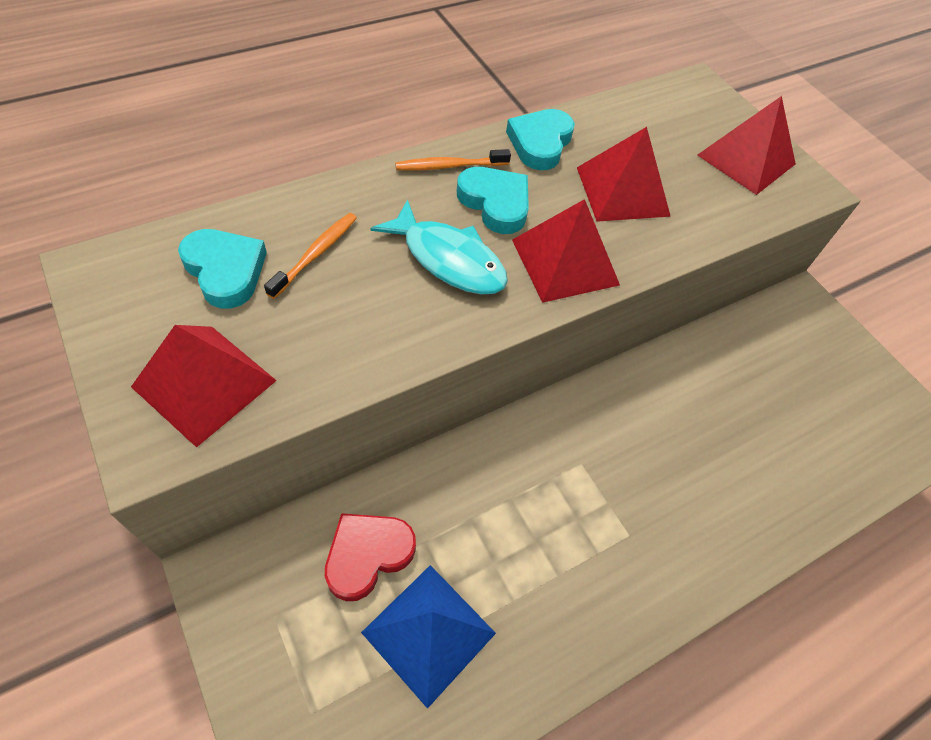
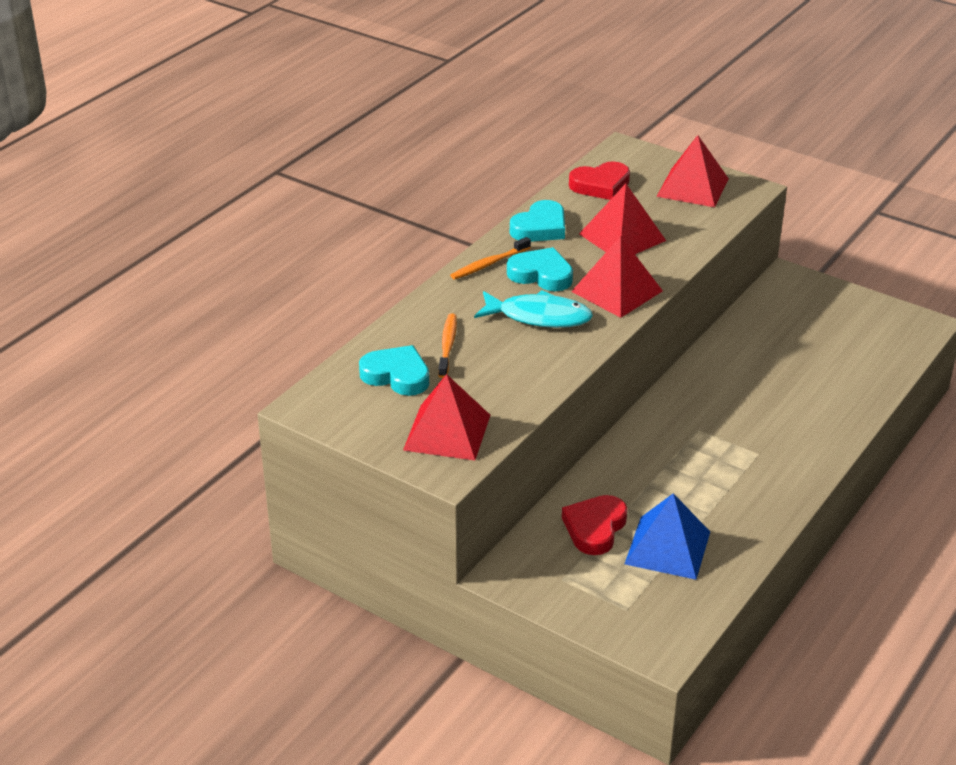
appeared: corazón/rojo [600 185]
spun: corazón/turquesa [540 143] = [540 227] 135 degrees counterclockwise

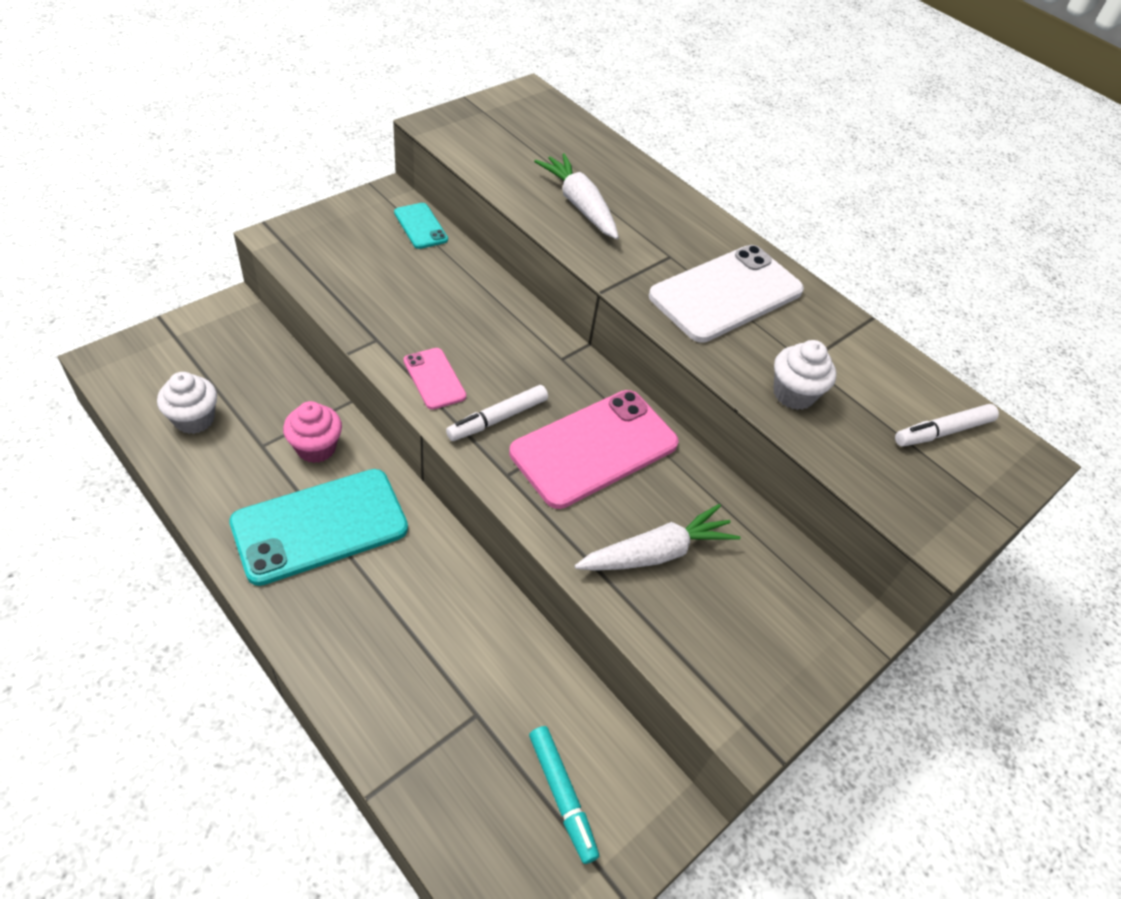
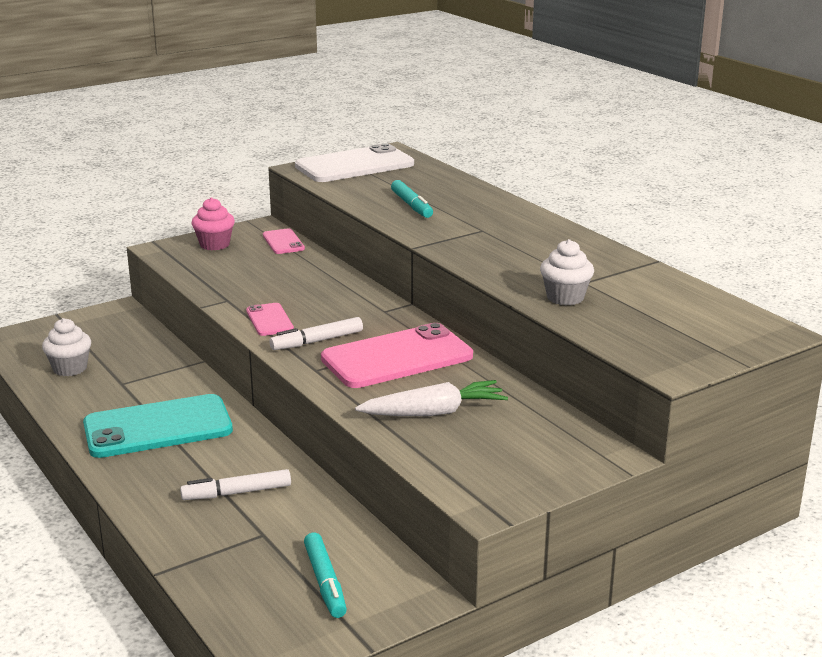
relocated: magdalena/rosa [316 448] to [214 245]; móvil/blanco [726 294] to [354 165]; rotulador/blanco [942 432] to [237 493]
exchanged: zanahoria/blanco [579 205] to rotulador/turquesa [411 205]
colour: móvil/turquesa [420 226] to móvil/rosa [283 242]

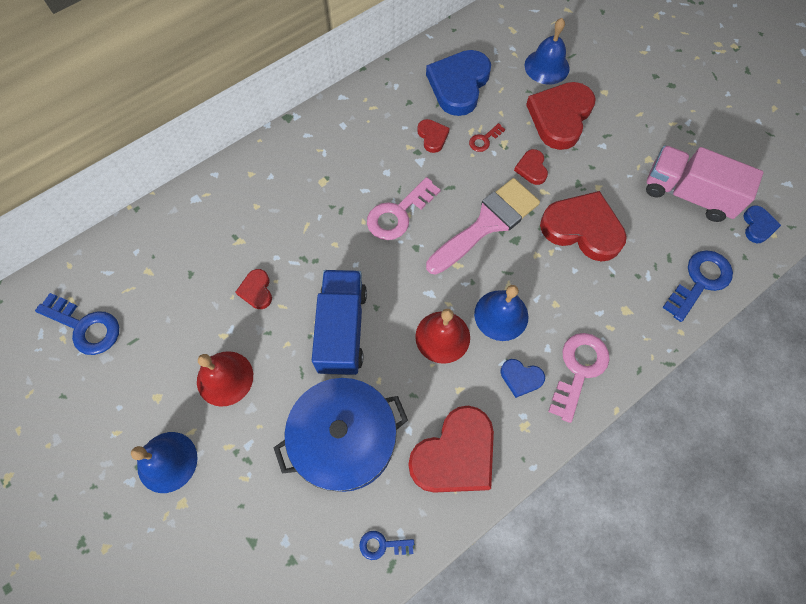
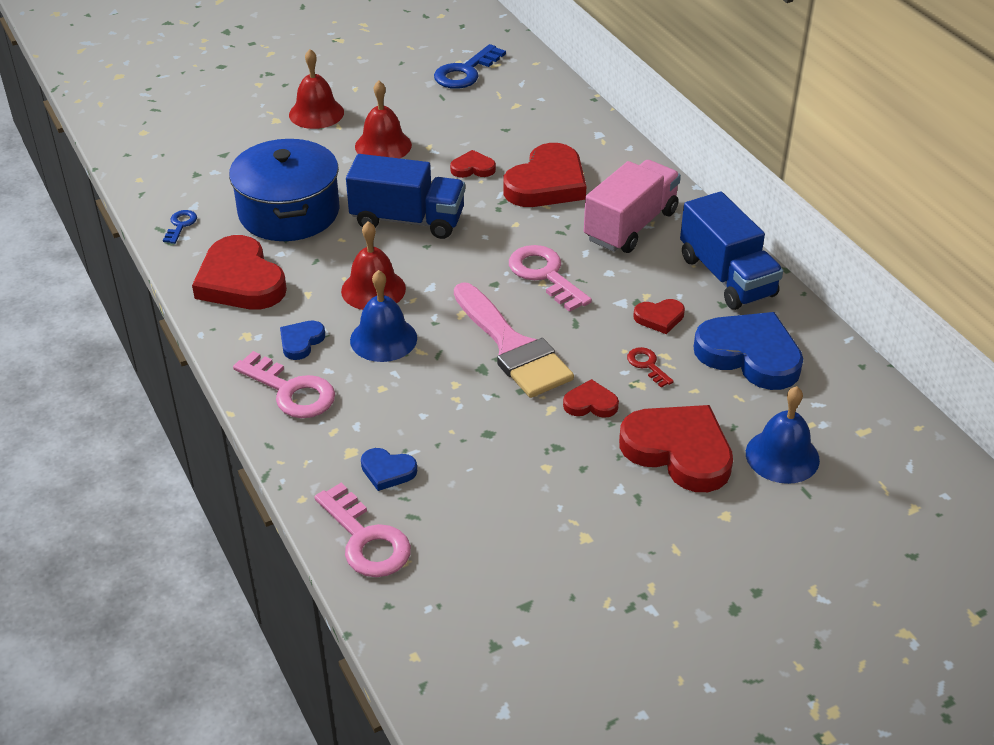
appeared: camión/azul [726 276]
relocated: corazón/rojo [582 229] to [547 183]; camión/rosa [688 194] to [630 226]; corazón/azul [757 226] to [387 471]
colour: campana/azul [167 462] to campana/rojo [316 113]; llave/azul [700 281] to llave/rosa [366 540]

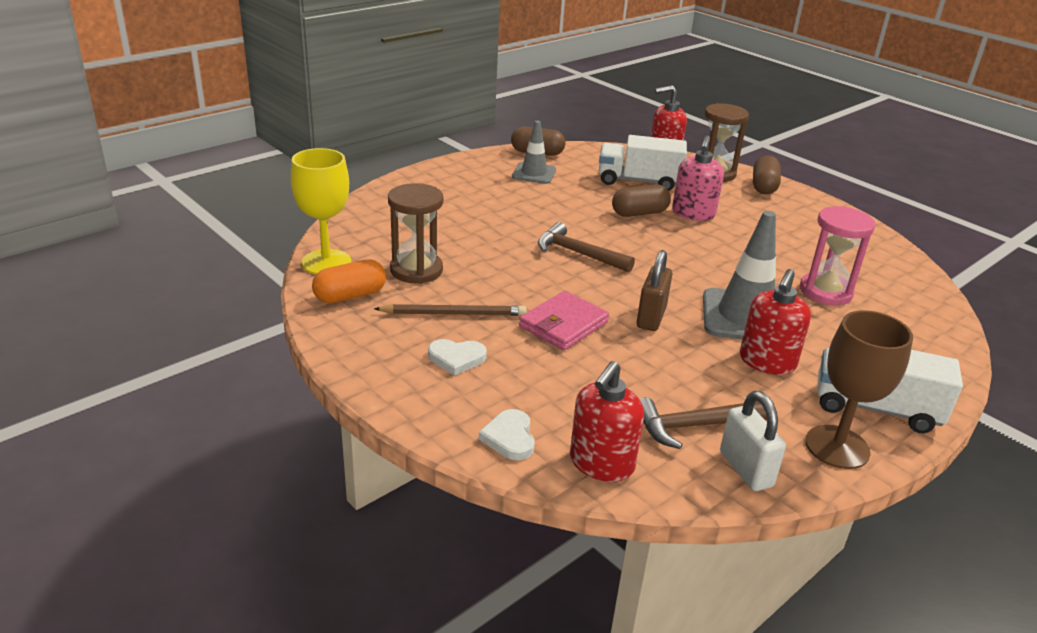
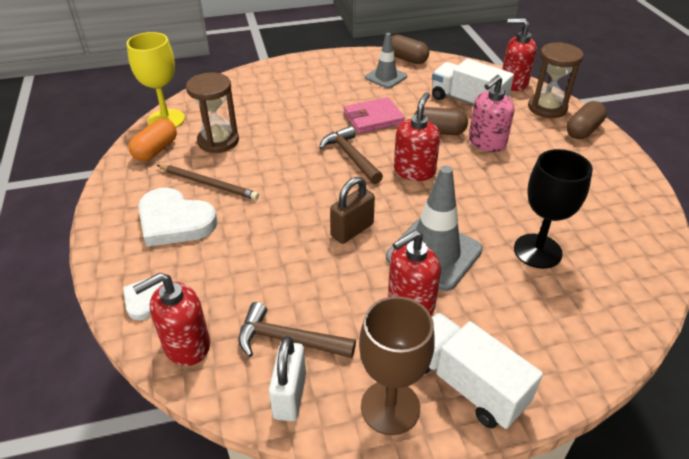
appeared: dispensador de jabón/rojo [414 171]
relocated: cartera/rosa [563 324] to [373 118]
exchanged: reloj de arena/rosa [825 291] to copa/negro [537 251]
spun: cápsula/naranja [350 295] = [156 150] 60 degrees counterclockwise
size: corazón/blanco [456 358] = [174 221] x1.84

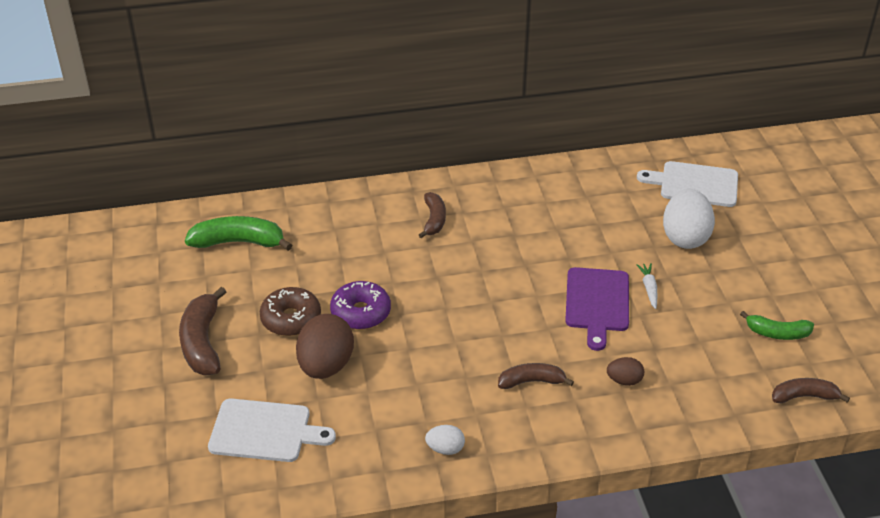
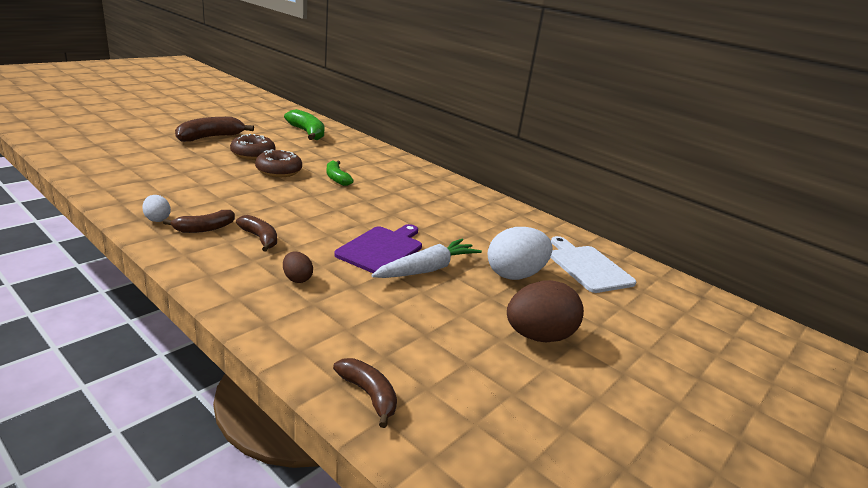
missing: tabla de cortar/blanco [264 431]
relocated: huevo/marrón [326 366] to [538 336]; plátano/marrón [434 220] to [204 228]; plátano/verde [777 333] to [337 178]
colour: rosquilla/morado [361 313] to rosquilla/marrón [279 171]
spun: tabla de cortar/morado [597 303] = [382 249] 150 degrees clockwise
size: zanahoria/blanco [649 288] = [427 269] x1.99

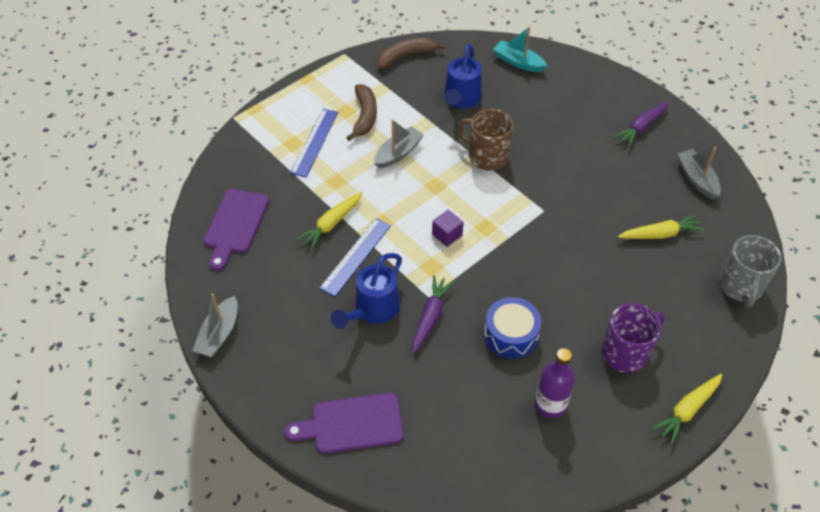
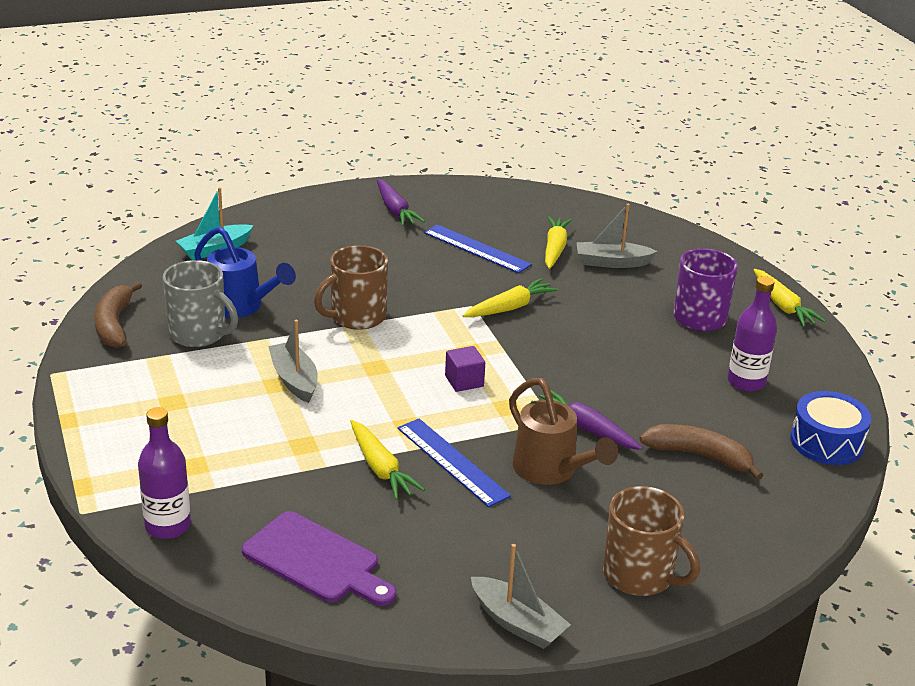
missing: tabla de cortar/morado [351 424]
appeared: botella/morado [168 526]; zanahoria/amarillo [510 307]; taza/marrón [640 575]
relocated: regla/azul [314 142] to [476 249]; plátano/marrón [364 116] to [699 456]; tambor/azul [511 335] to [826 442]; barco/gris [697 179] to [612 262]; taza/gris [740 287] to [199 334]
colour: regadera/azul [373 310] to regadera/marrón [551 470]

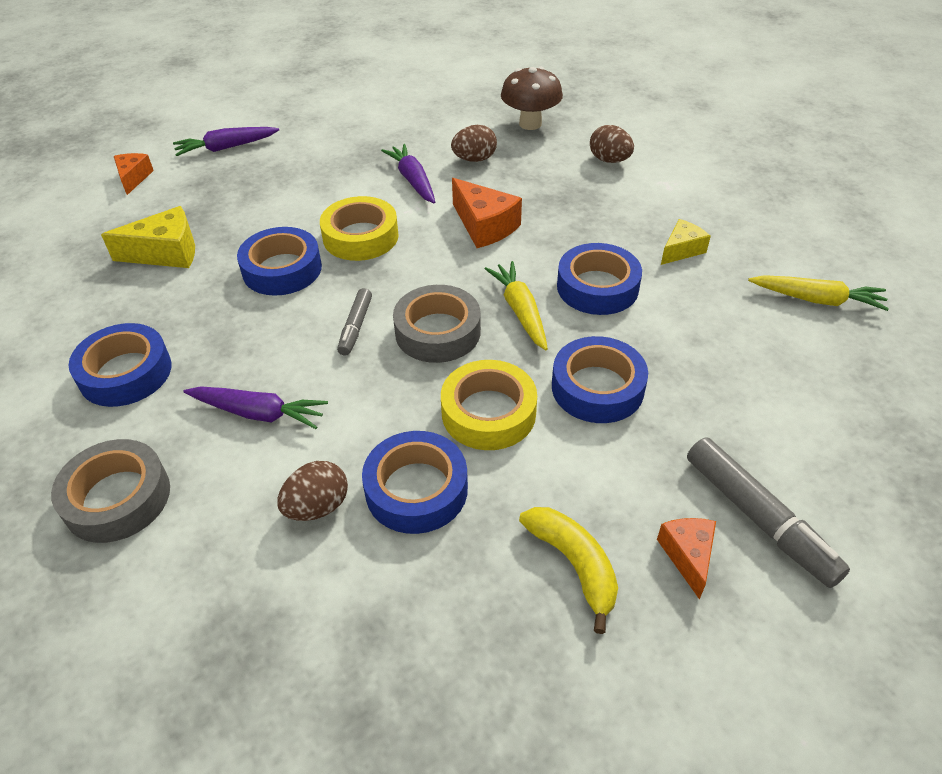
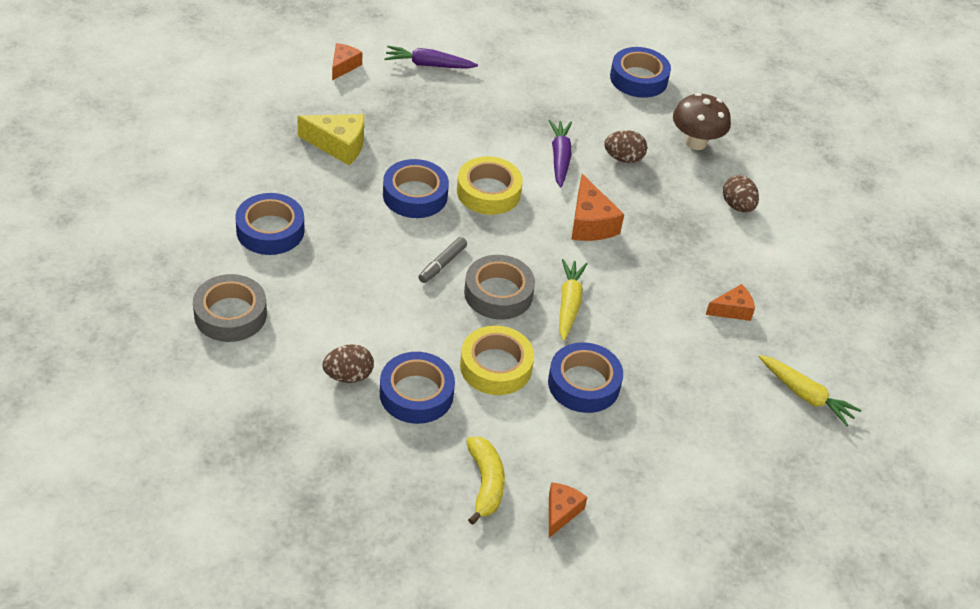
missing: zanahoria/morado [259 413]; rotulador/gris [758 518]
relocated: cinta adhesiva/azul [597 287] to [638 78]
colour: queso/amarillo [681 250] to queso/naranja [732 310]

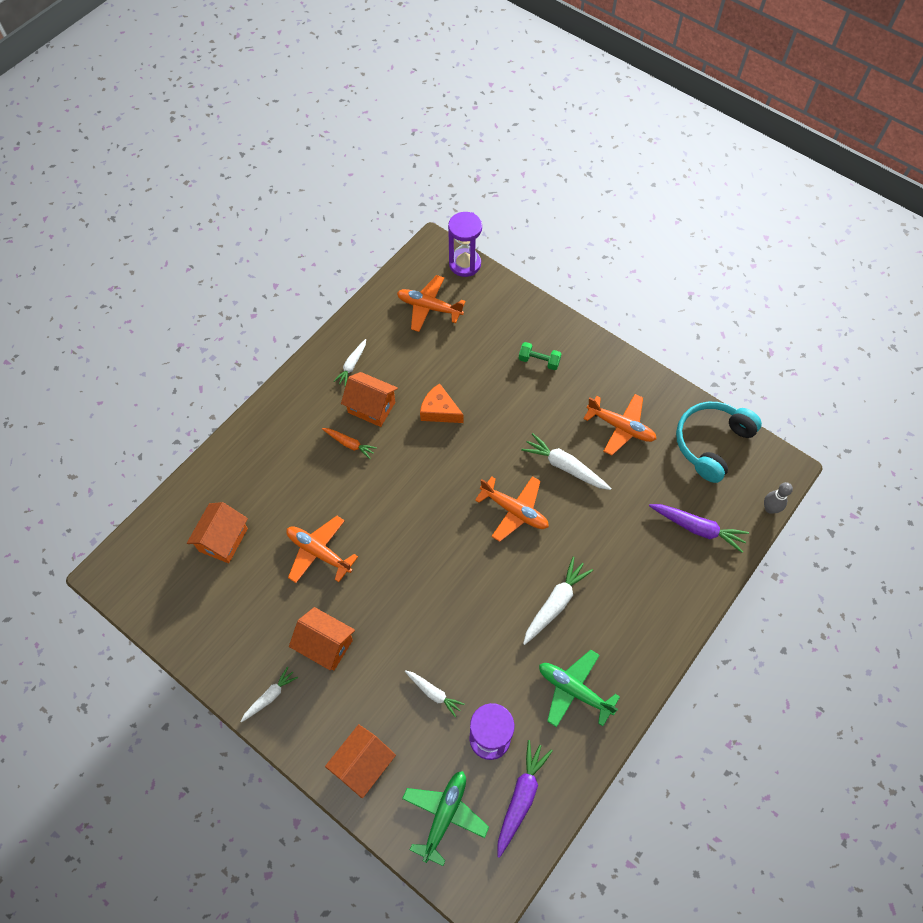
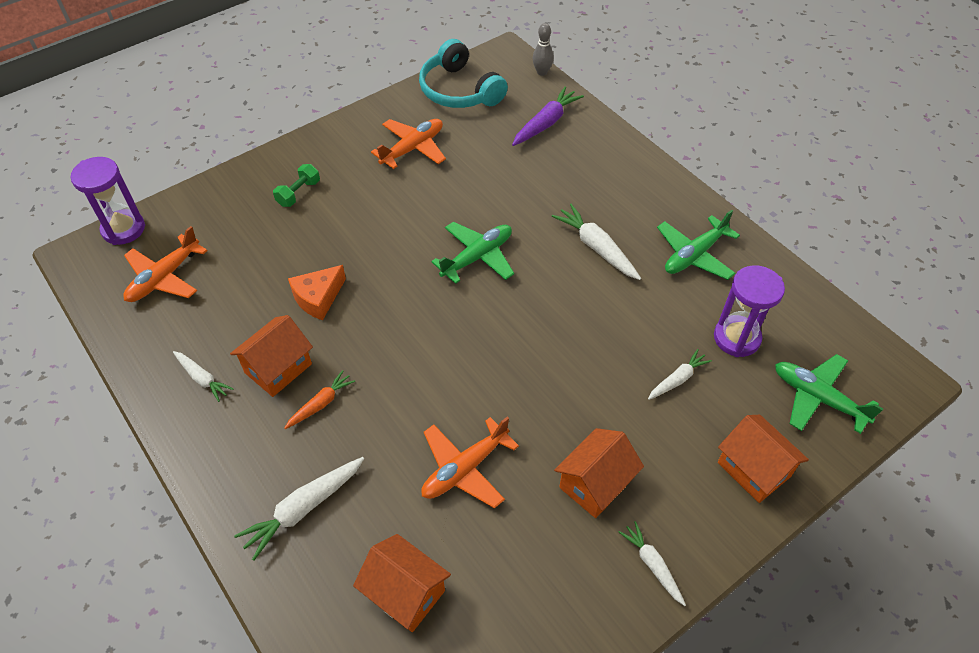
missing: zanahoria/morado [521 797]
relocated: zanahoria/blanco [565 466] to [303 509]
colour: avión/naranja [514 511] to avión/verde [477 257]

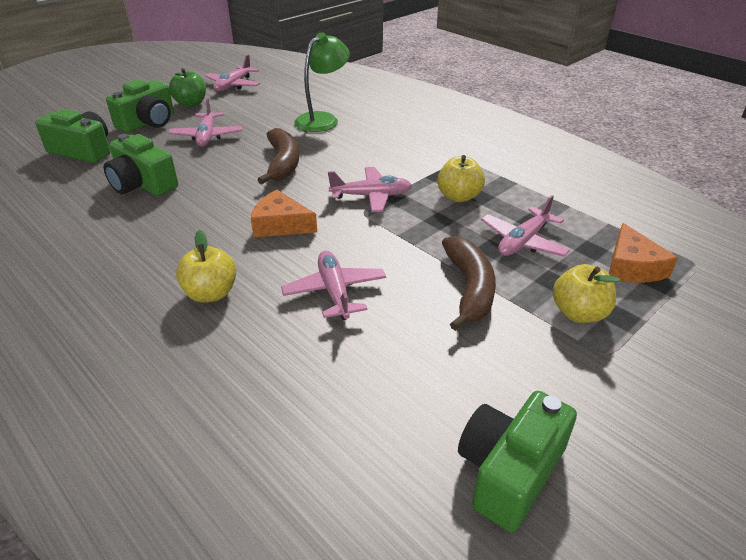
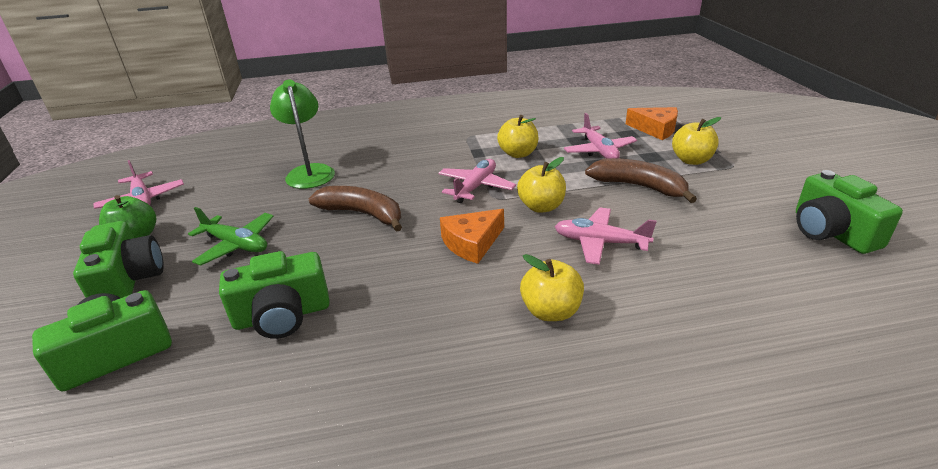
appeared: manzana/amarillo [541 207]
colour: avión/rosa [207 136] to avión/verde [236 245]

